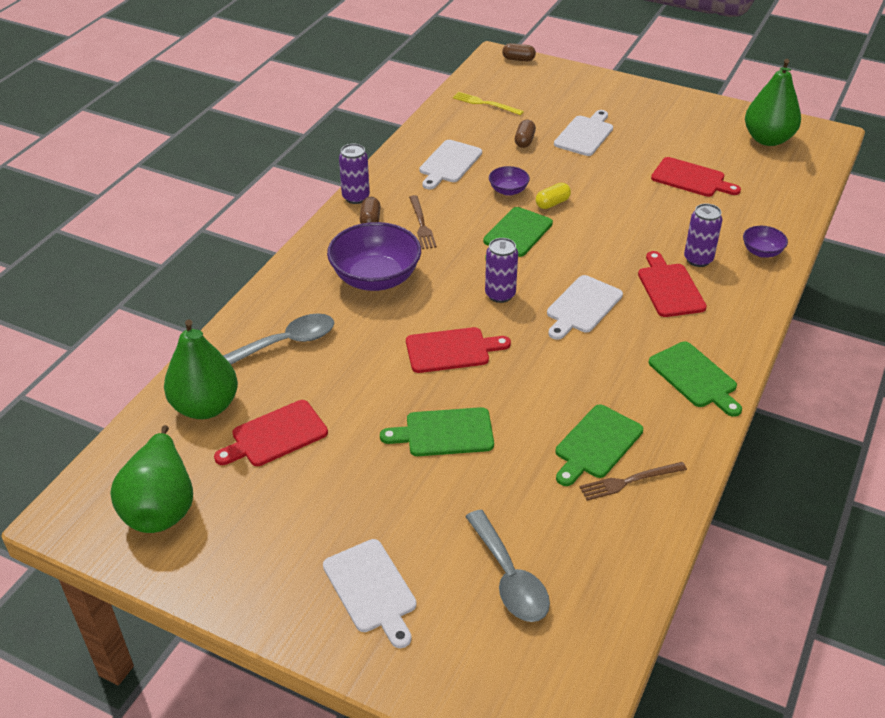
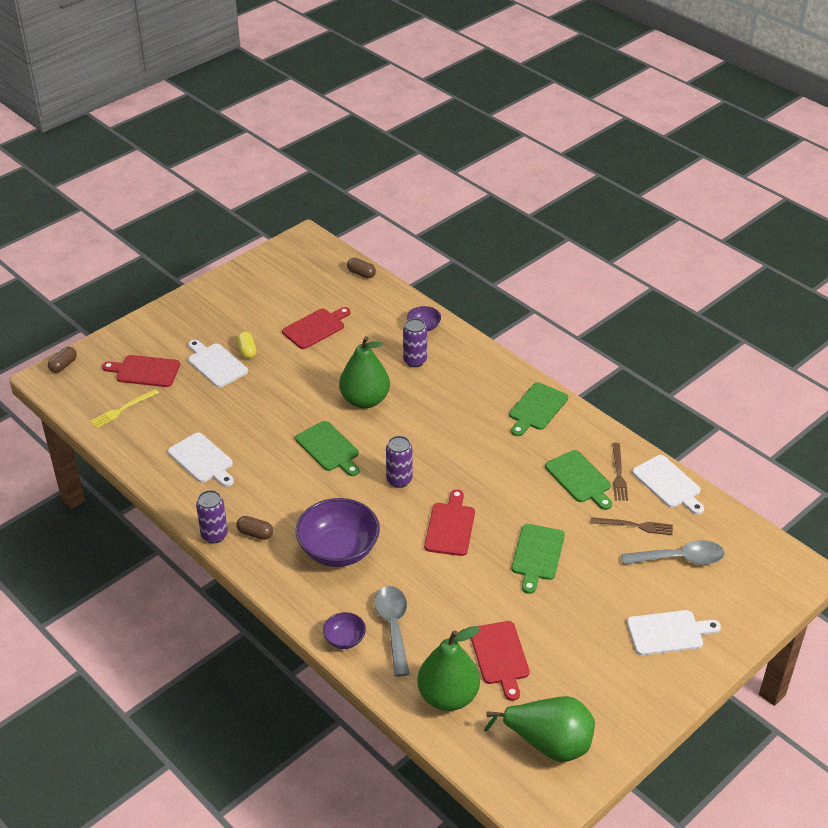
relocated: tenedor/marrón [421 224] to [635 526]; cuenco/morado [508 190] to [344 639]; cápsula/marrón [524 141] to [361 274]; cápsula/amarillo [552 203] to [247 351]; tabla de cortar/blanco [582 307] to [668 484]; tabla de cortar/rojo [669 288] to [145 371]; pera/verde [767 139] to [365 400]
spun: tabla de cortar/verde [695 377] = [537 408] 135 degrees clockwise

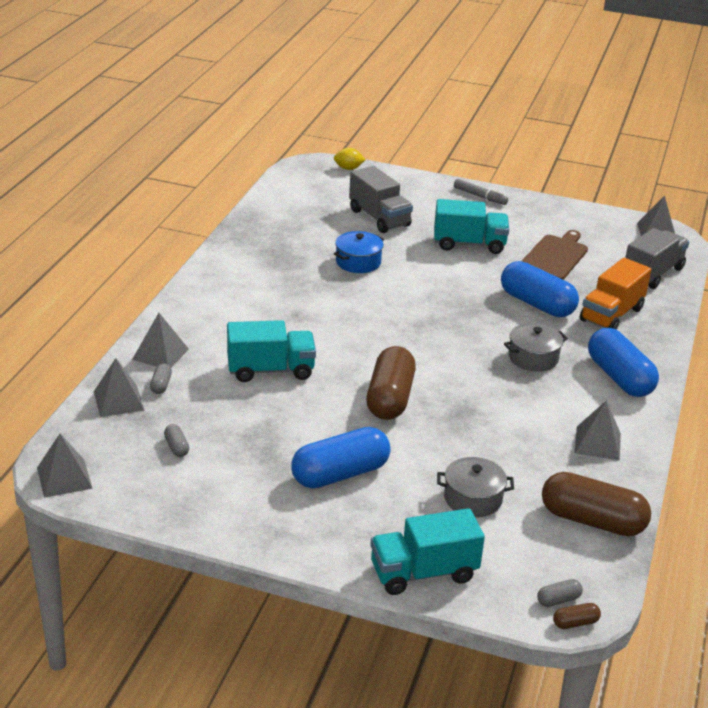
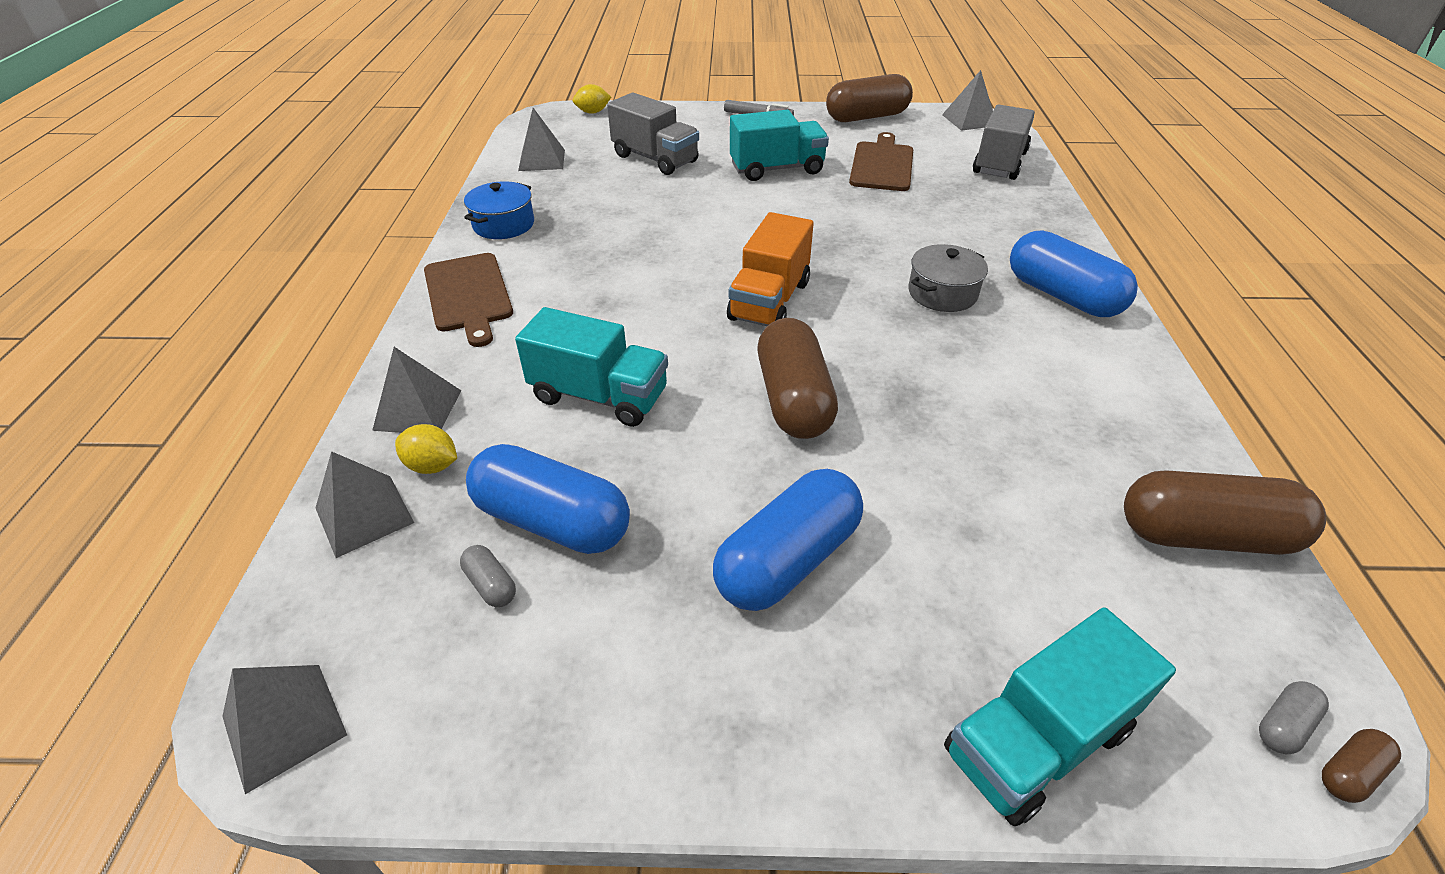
missing: olla/gris [473 498]
appeared: tabla de cortar/marrón [468 295]; cápsula/marrón [867 117]
relocated: olla/azul [358 262] to [503 224]; cápsula/azul [536 304] to [552 521]; pirámide/gris [597 443] to [542 160]; camión/naranja [611 315] to [769 301]
exchanged: cápsula/gris [161 385] to limón/amarillo [432 466]
spun: camión/turquesa [270 370] = [599 396] 45 degrees clockwise

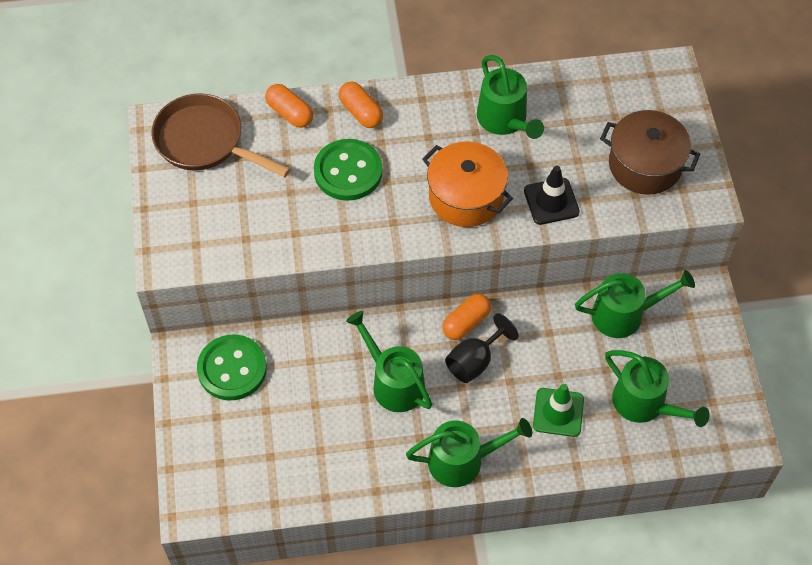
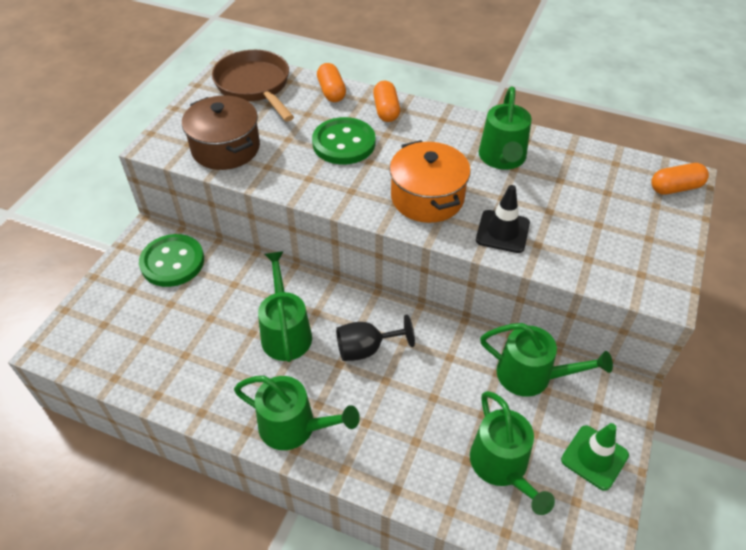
relocated: cápsula/naranja [466 322] to [675 188]; cono de tráfico/verde [558 412] to [594 457]; olla/marrón [645 165] to [226 148]

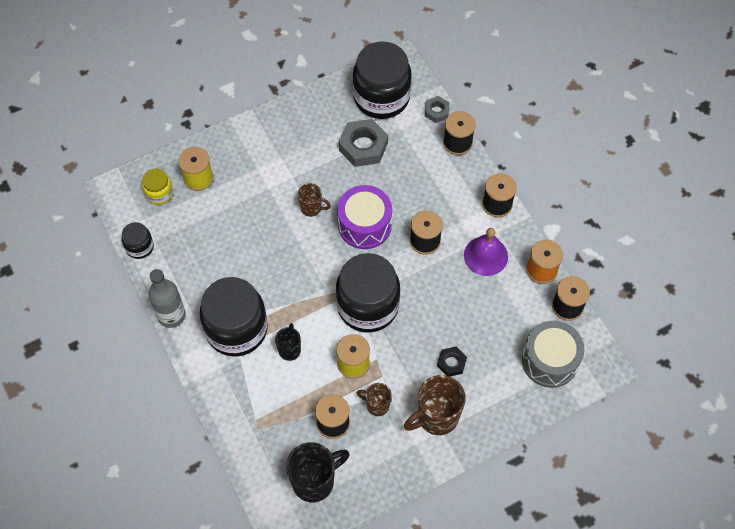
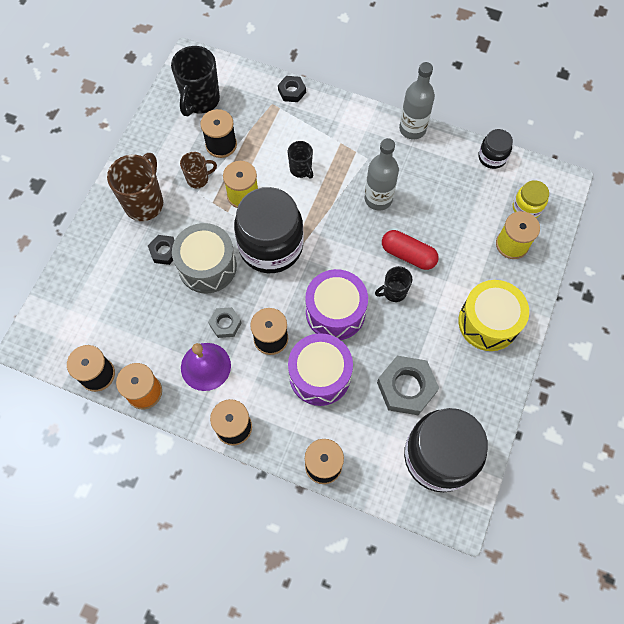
missing: tarro/negro [236 329]
appeared: tuerca/negro [292 91]; tambor/morado [320 375]; botella/gris [378 199]; cápsula/rojo [408 255]; tambor/amarillo [488 322]
relocated: tuerca/gris [436 111] to [225 324]; tambor/gris [550 360] to [207 266]
colour: taza/marrón [312 208] to taza/negro [394 292]

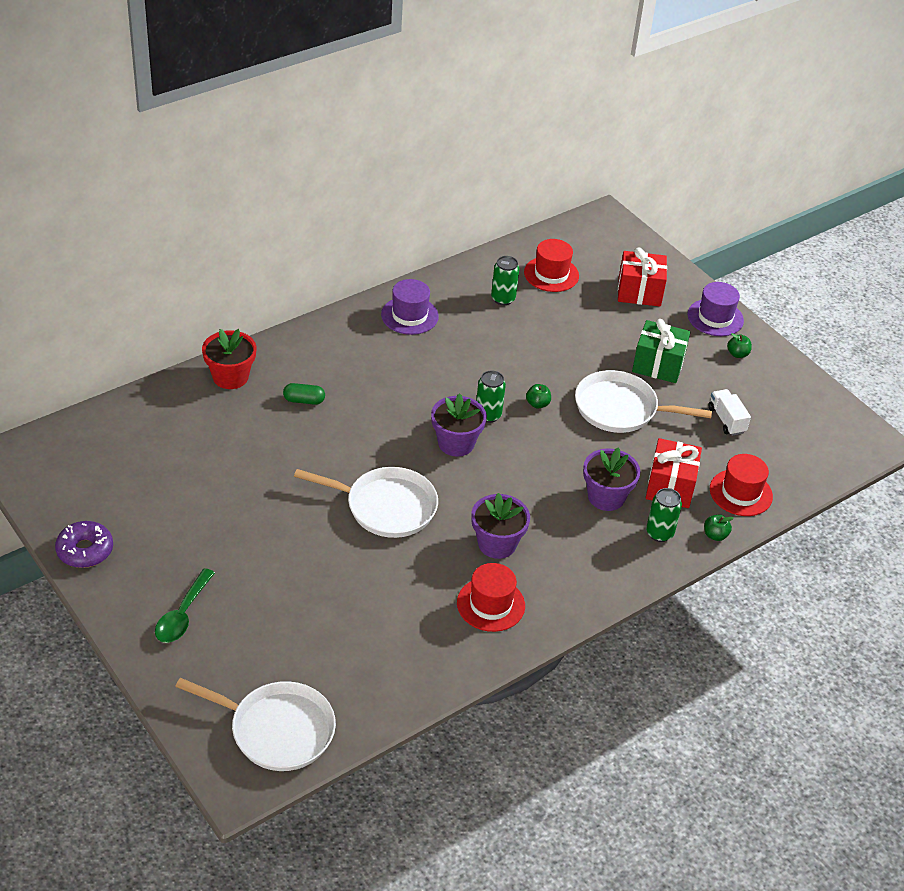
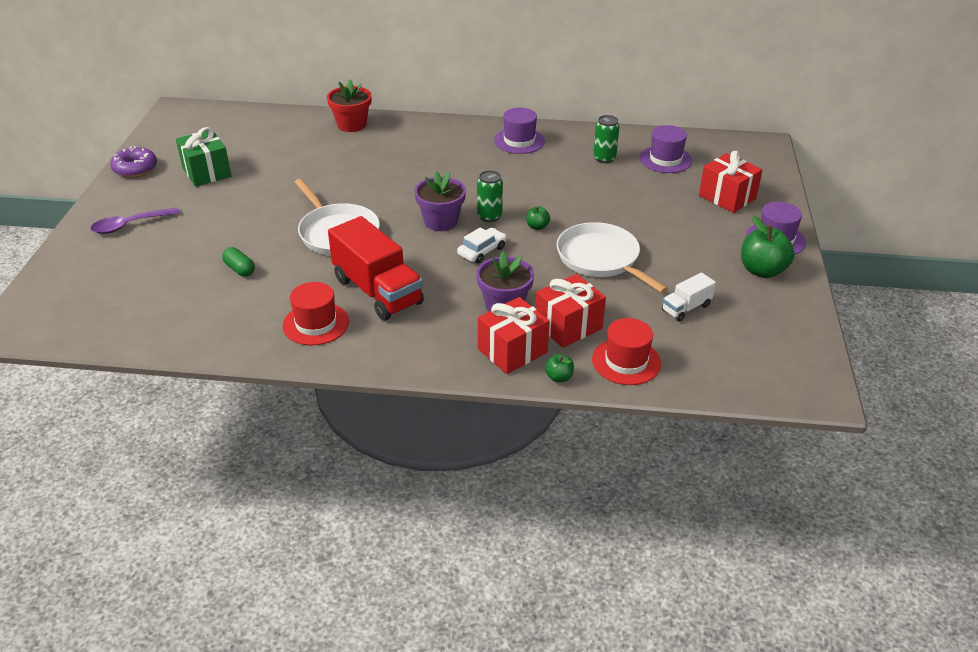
missing: sartén/blanco [277 730]
appeared: coche/blanco [482 251]
relocated: cápsula/verde [304 400] to [240 269]; regalo/verde [658 365] to [206 172]
exchanged: maceta/morado [497 544] to camión/rojo [377 291]; lata/verde [659 533] to regalo/rojo [512 351]
colour: cuchara/verde [182 614] to cuchara/morado [129 225]; sombrero/rojo [551 274] to sombrero/morado [665 159]
spun: camión/blanco [726 420] = [686 308] 150 degrees counterclockwise
size: manzana/verde [737 354] = [762 270] x2.00

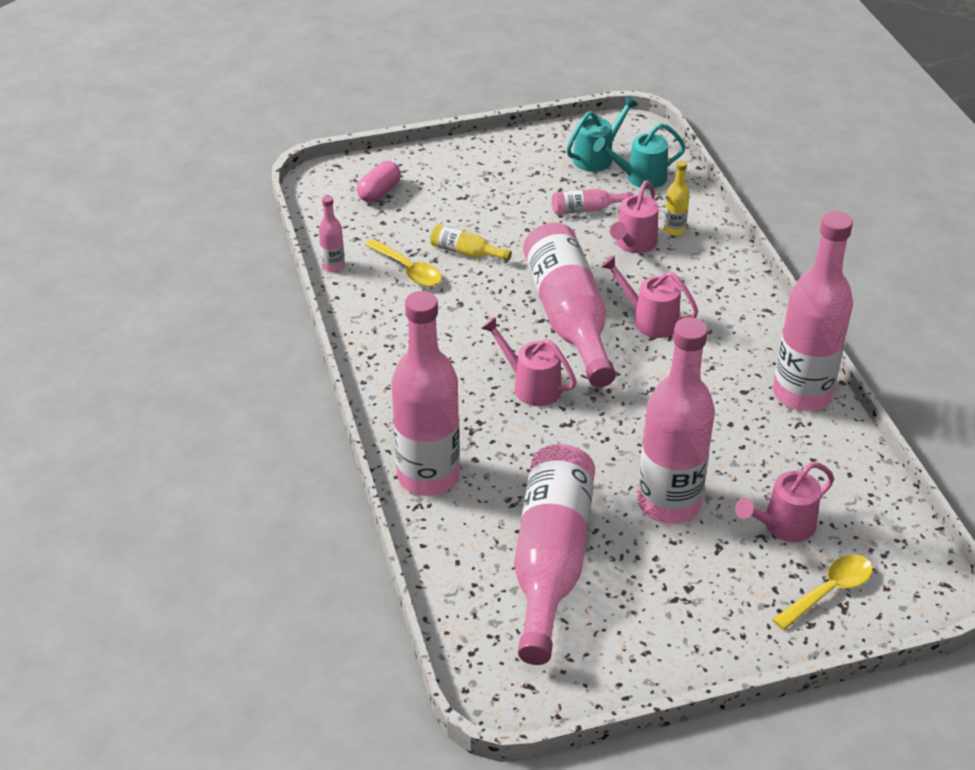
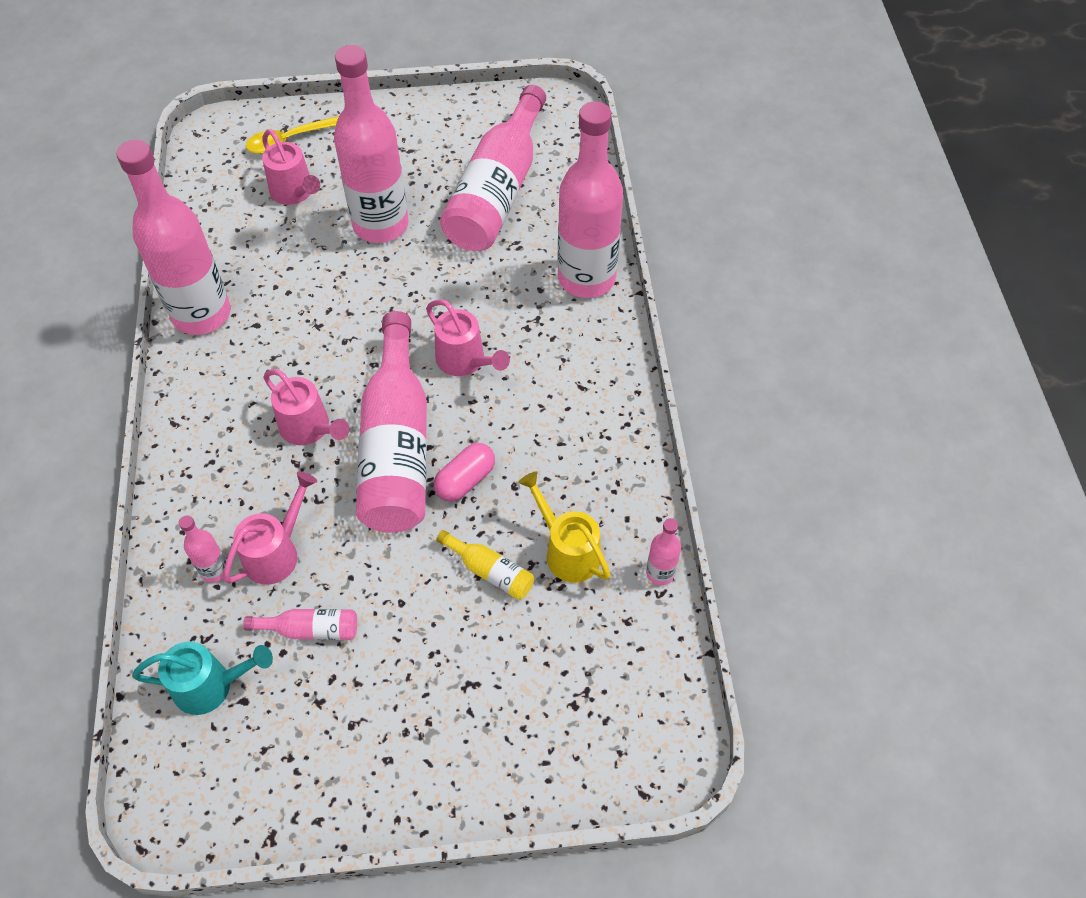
missing: regadera/turquesa [597 157]
relocated: cápsula/rosa [379 192] to [465 480]
exchanged: cuchara/amarillo [408 270] to regadera/amarillo [567 550]
colour: botella/amarillo [674 230] to botella/rosa [214 570]
spun: regadera/rosa [782 526] = [295 193] 75 degrees clockwise

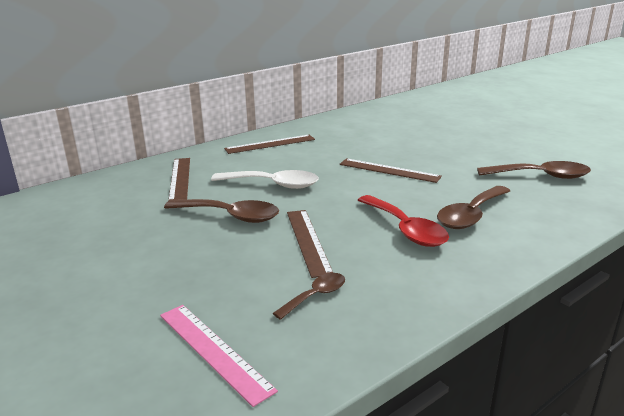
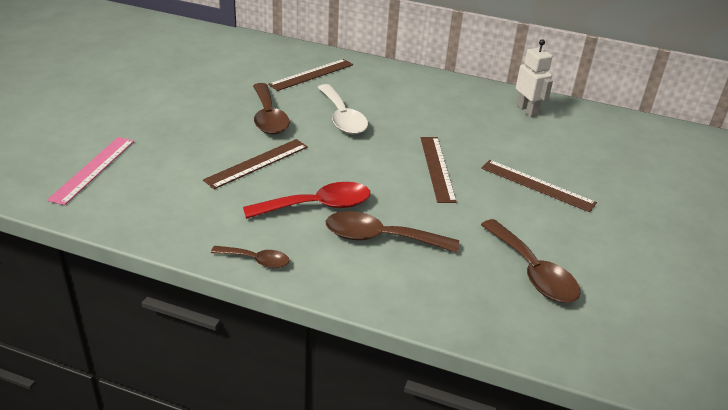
appeared: robot/blanco [527 110]
relocated: regla/marrón [270 144] to [537 185]; cuchara/marrón [315 296] to [256 260]
spun: cuchara/rojo [405 229] = [317 206] 135 degrees counterclockwise

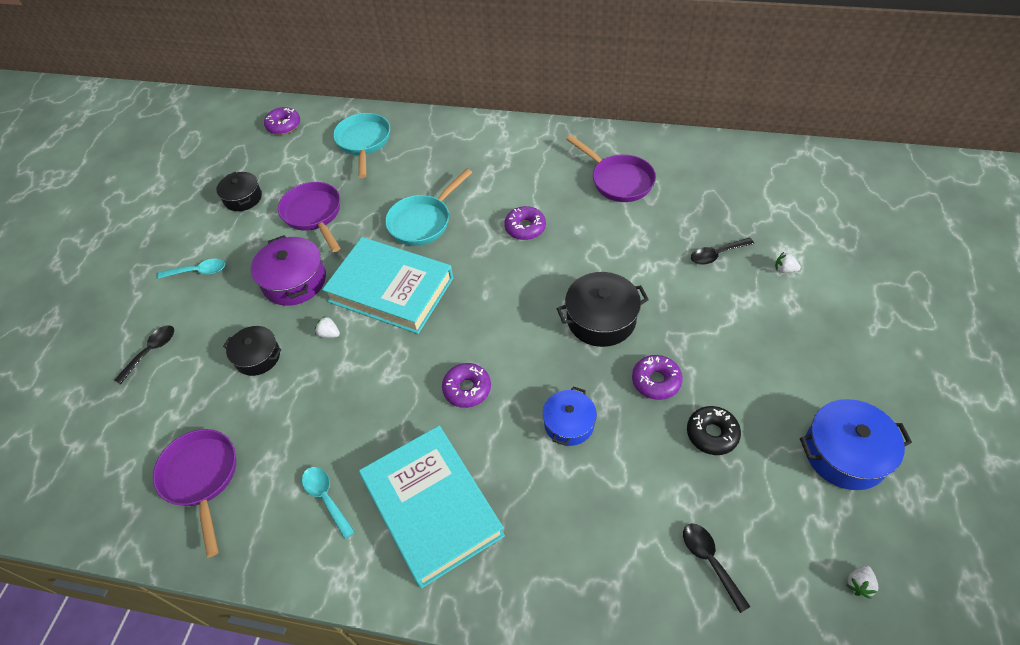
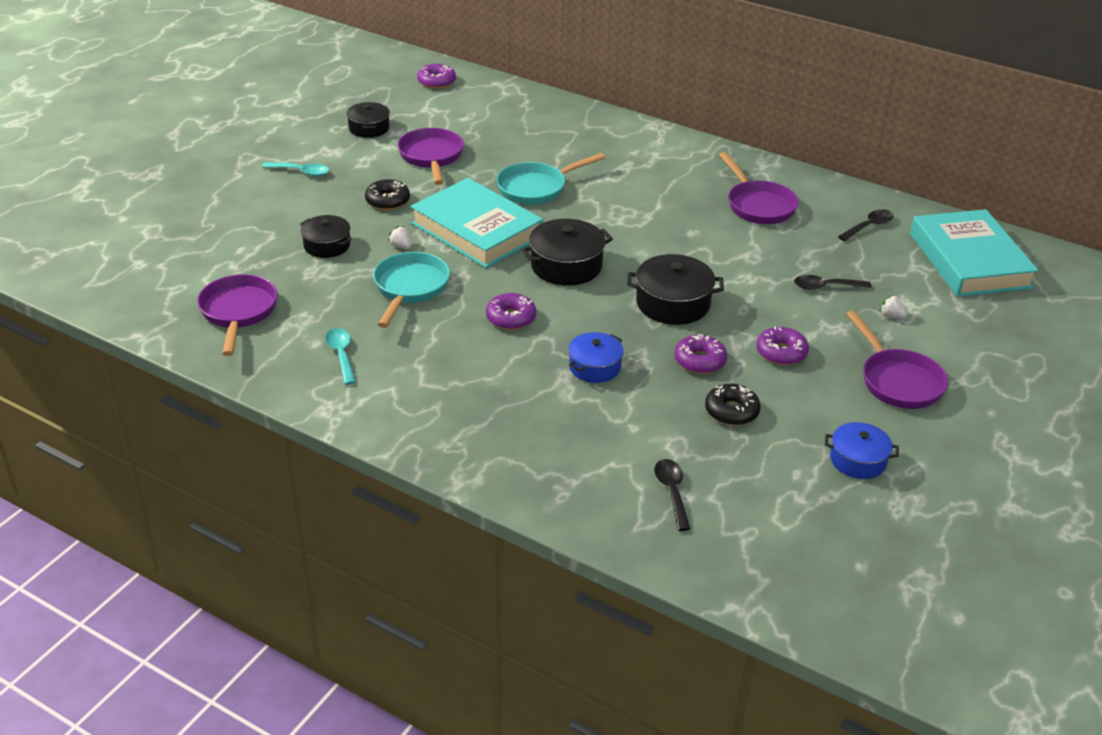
missing: fresa/blanco [859 584]
appeared: olla/negro [566 266]; sartén/morado [898 381]
relocated: cuchara/negro [151 351] to [869 226]; sartén/turquesa [364 143] to [410 288]; libro/turquesa [432 507] to [969 260]; rosquilla/morado [525 228] to [781 352]
exchanged: olla/morado [294 281] to rosquilla/negro [387 201]
size: olla/azul [845 453] = [858 460] x0.66

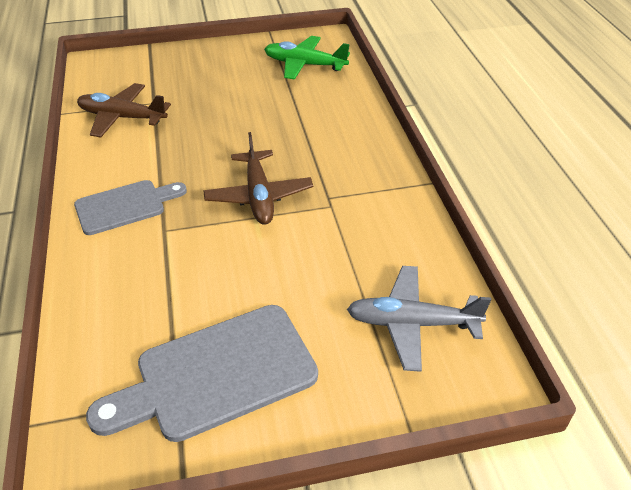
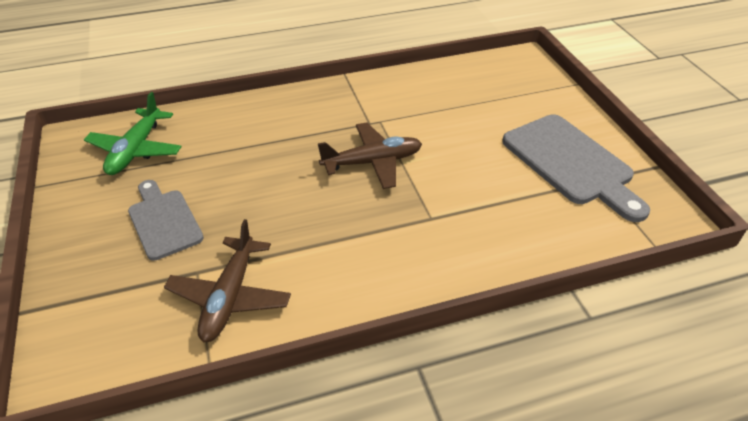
missing: avión/gris [412 323]
relocated: tabla de cortar/gris [125 206] to [163 221]

